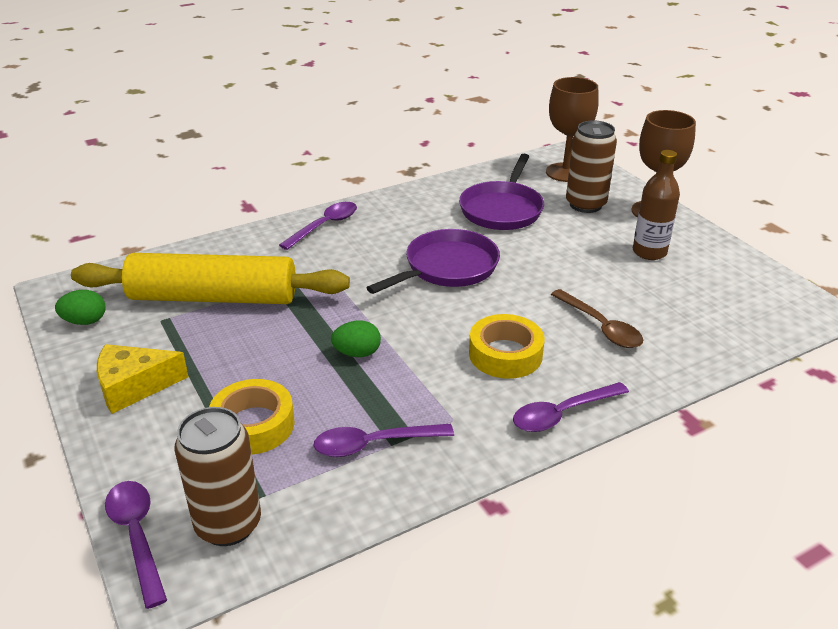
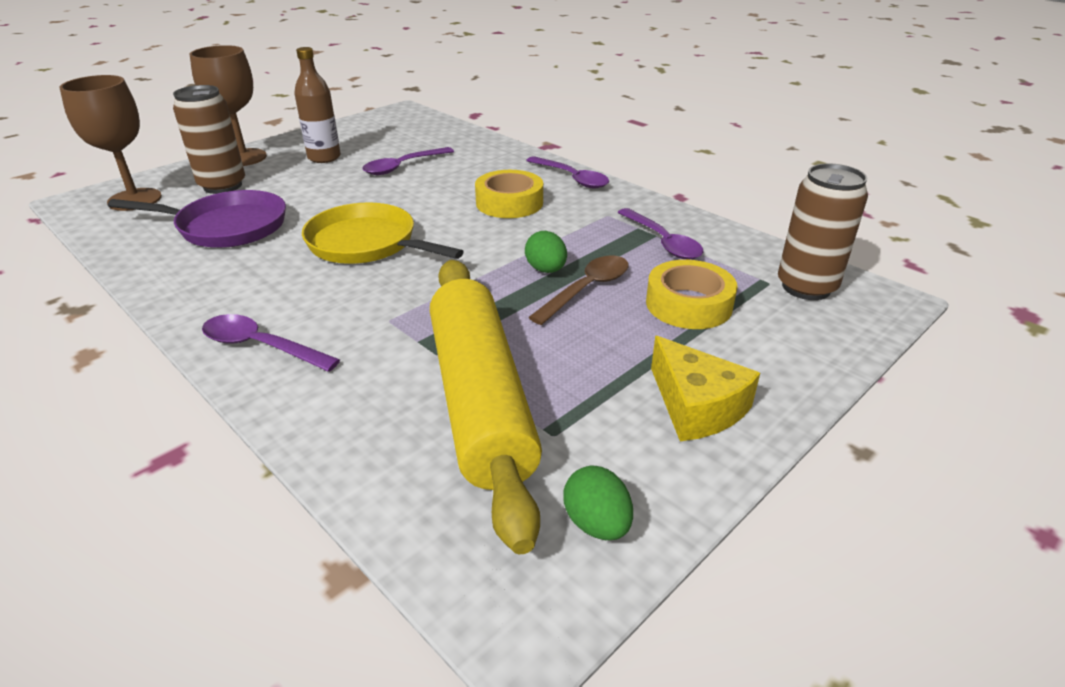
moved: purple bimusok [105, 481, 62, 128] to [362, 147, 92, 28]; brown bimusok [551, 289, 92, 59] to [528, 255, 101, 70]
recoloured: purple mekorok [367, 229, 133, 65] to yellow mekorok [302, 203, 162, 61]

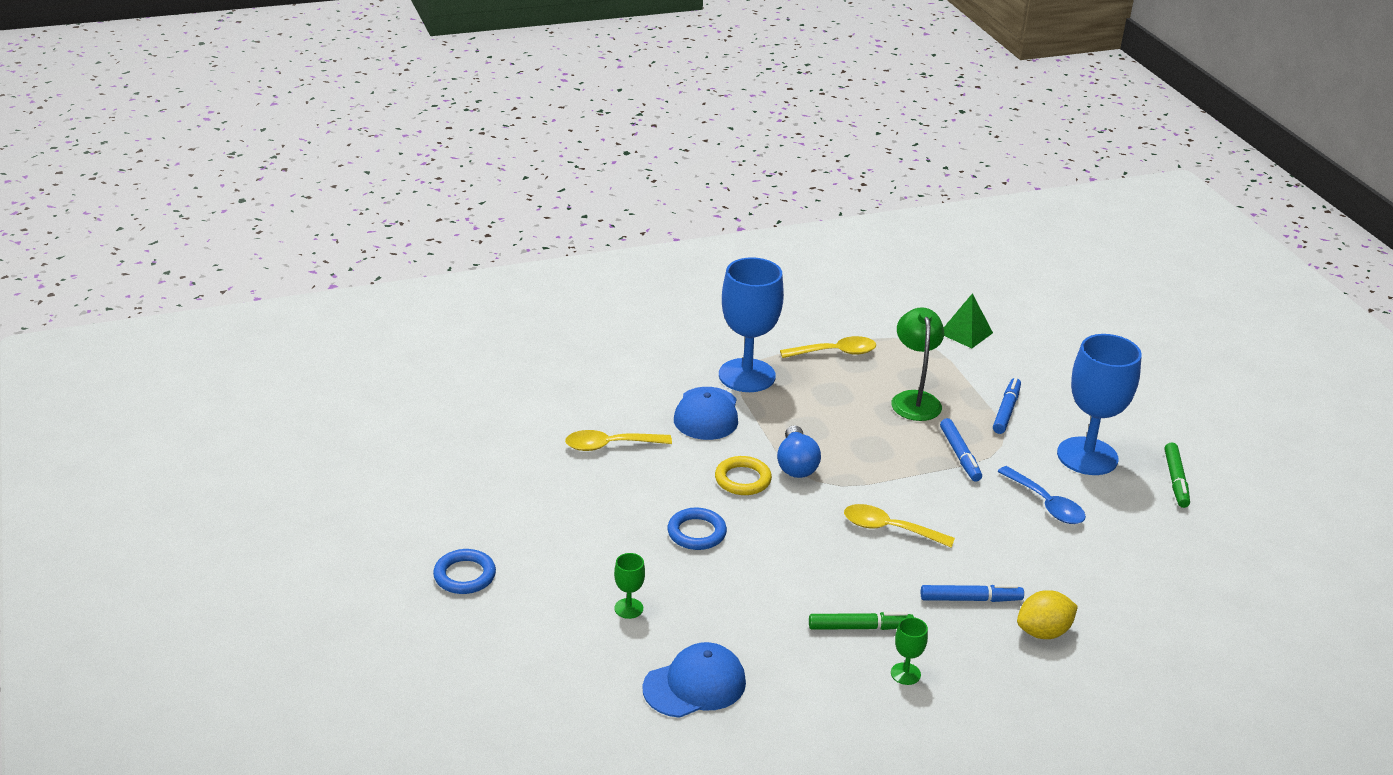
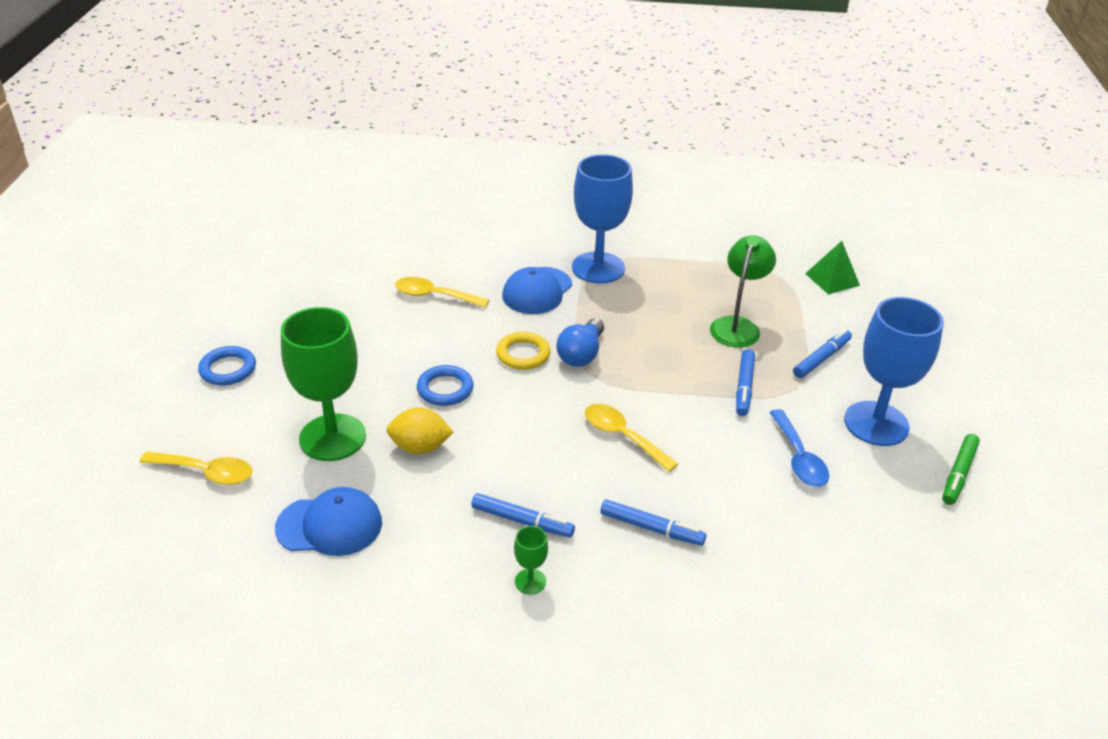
moved: yellow bimusok [780, 336, 96, 22] to [140, 451, 113, 34]; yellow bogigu [1017, 590, 61, 49] to [386, 408, 67, 46]
recoloured: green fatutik [809, 612, 105, 18] to blue fatutik [471, 493, 104, 45]
resized: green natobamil [614, 553, 31, 66] = [281, 307, 85, 154] x2.39

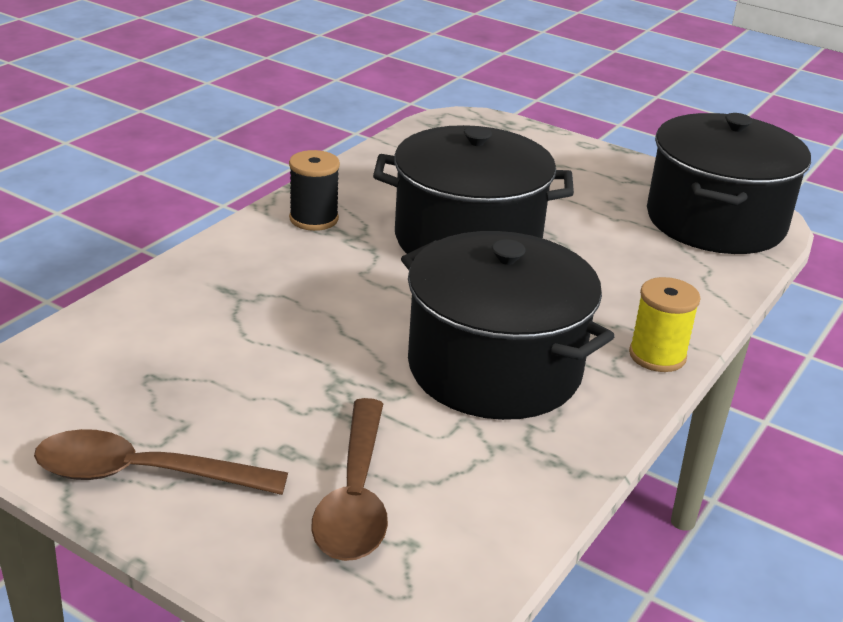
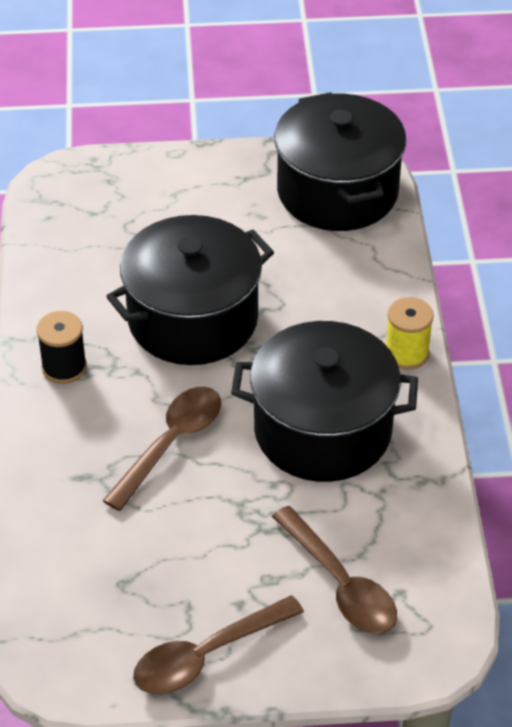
added: brown bimusok [103, 387, 118, 124]

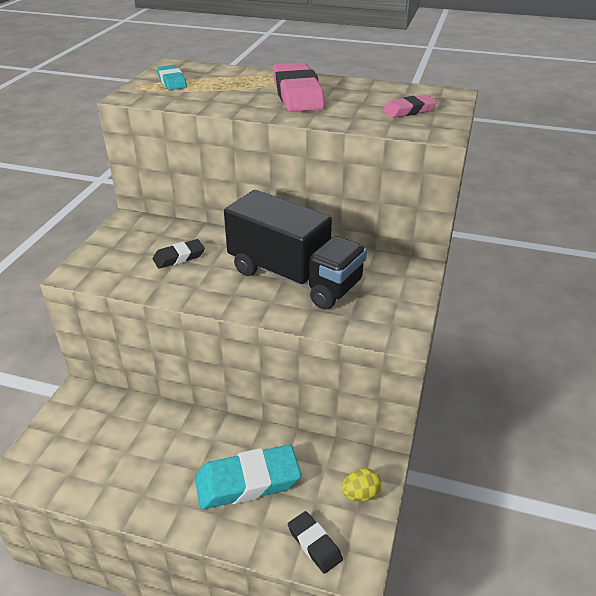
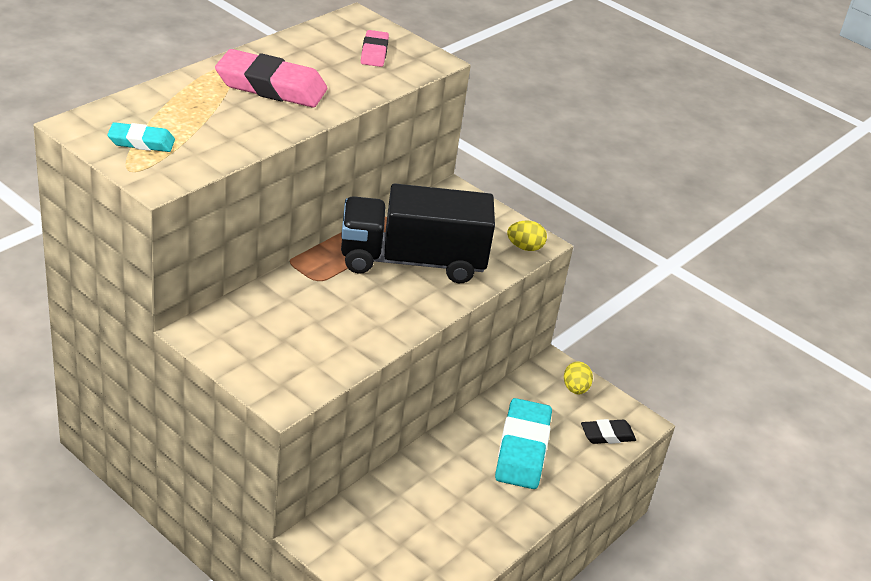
removed: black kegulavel [153, 239, 52, 30]
added: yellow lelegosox [507, 220, 40, 31]
turned: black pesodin [224, 190, 143, 120] = [341, 184, 154, 99] 150 degrees counterclockwise

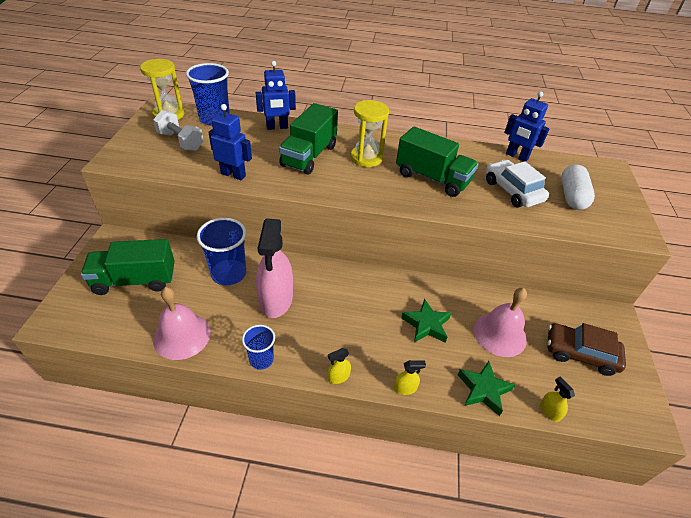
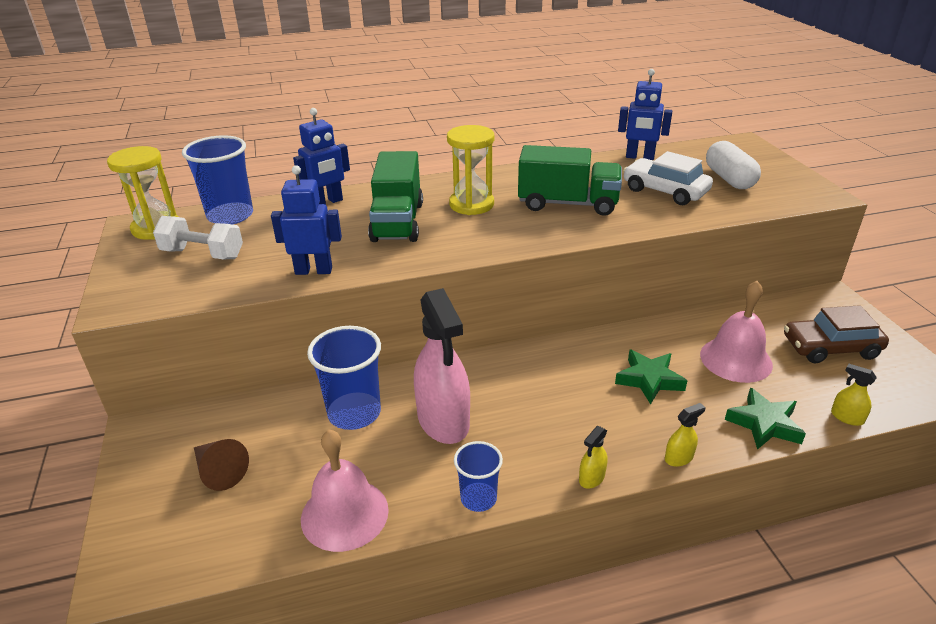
replaced: green pesodin [81, 239, 94, 56] to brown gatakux [194, 439, 55, 52]

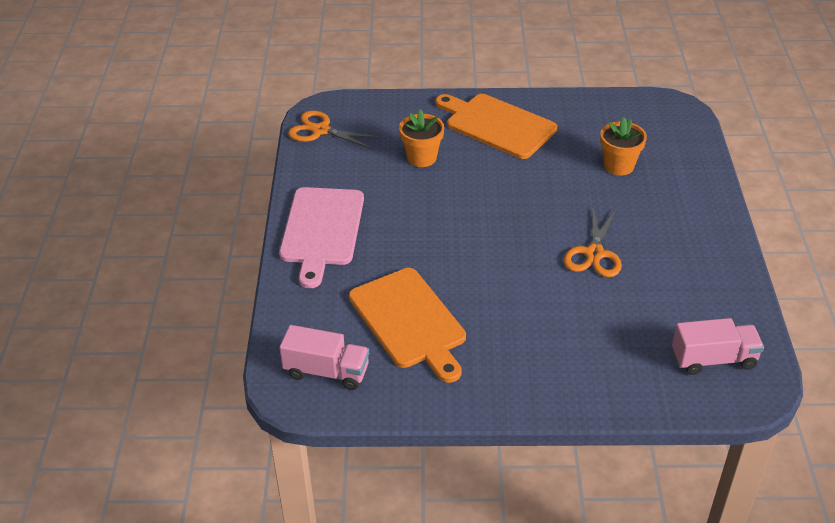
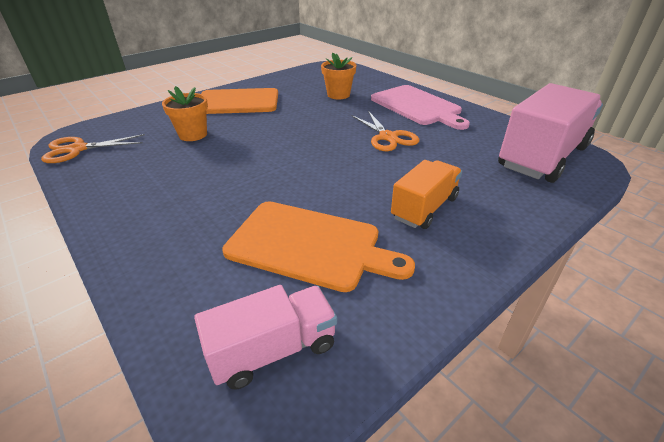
added: orange pesodin [391, 160, 71, 69]
moved: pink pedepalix [279, 187, 85, 101] to [371, 85, 99, 45]
resized: pink pesodin [672, 318, 92, 57] = [498, 83, 105, 100] x1.75

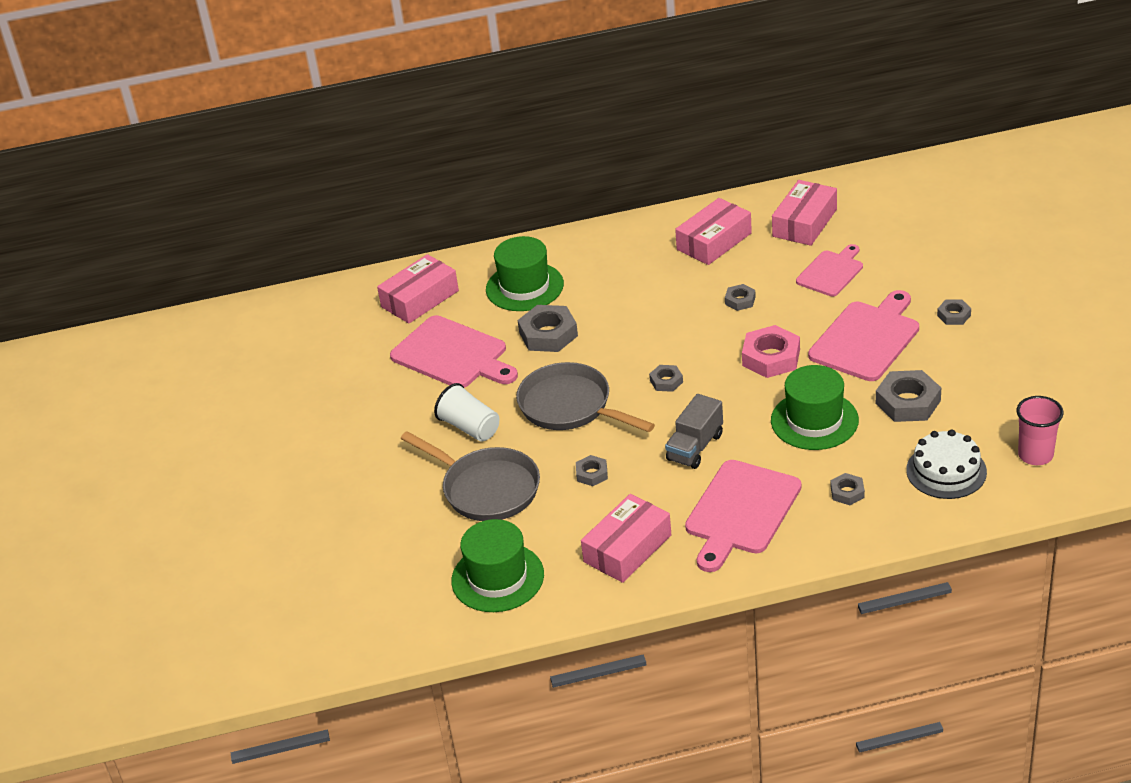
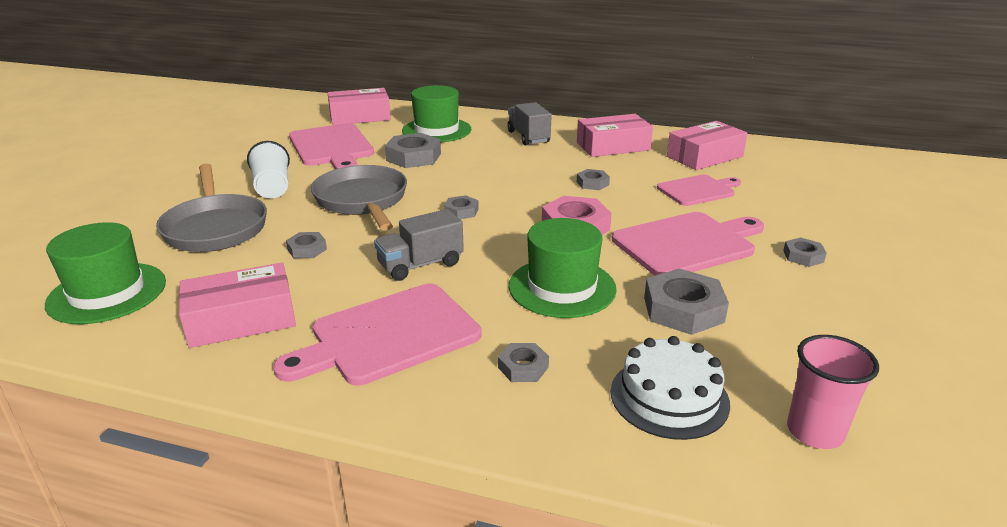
added: grey pesodin [507, 102, 45, 43]

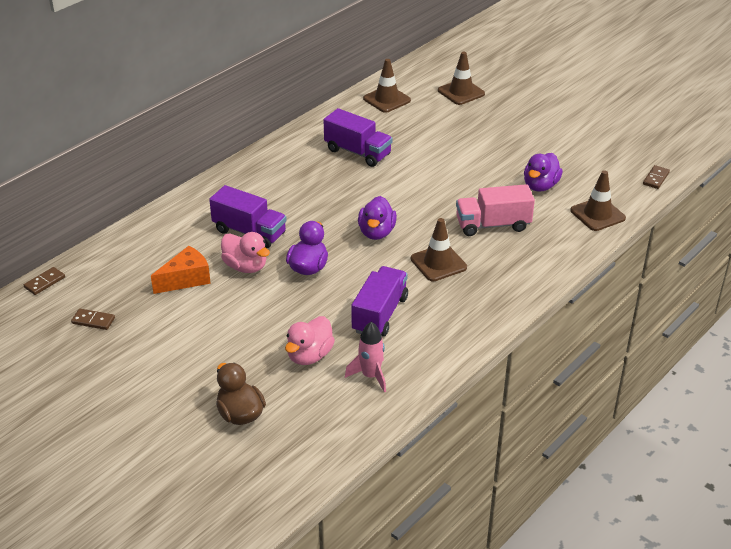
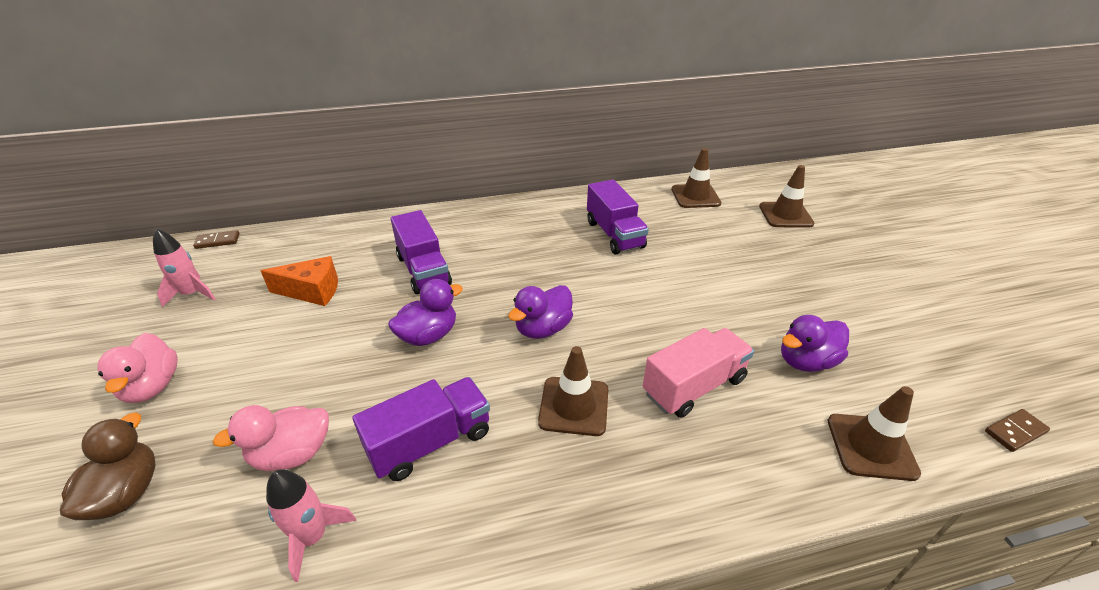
moved: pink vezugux [221, 232, 49, 41] to [97, 333, 81, 70]
replaced: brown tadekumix [71, 309, 44, 21] to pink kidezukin [153, 229, 62, 78]
turned: pink pesodin [456, 184, 79, 52] = [643, 328, 111, 90] 120 degrees clockwise

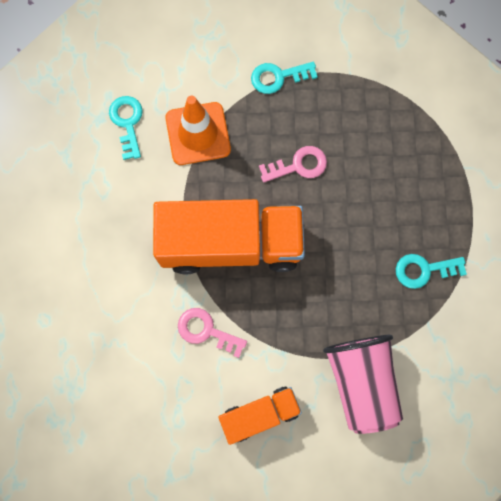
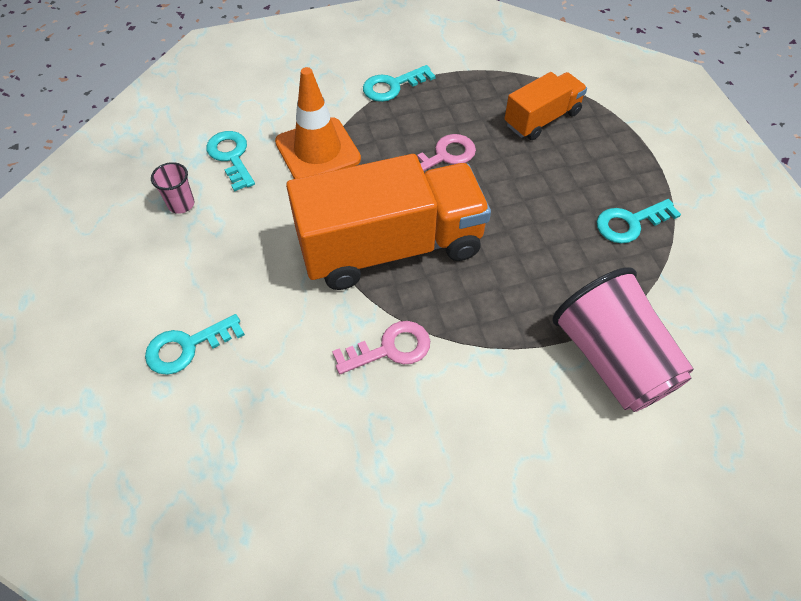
added: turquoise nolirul [145, 314, 100, 61]; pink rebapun [151, 162, 43, 52]
moved: orange pesodin [218, 387, 84, 58] to [504, 72, 83, 68]
turned: pink nolirul [178, 308, 69, 50] = [332, 321, 98, 53] 150 degrees clockwise

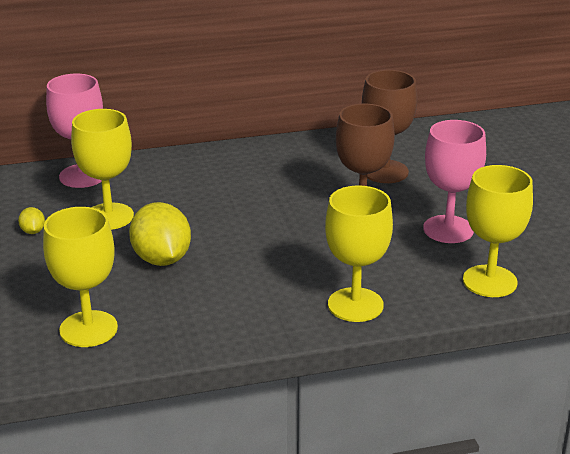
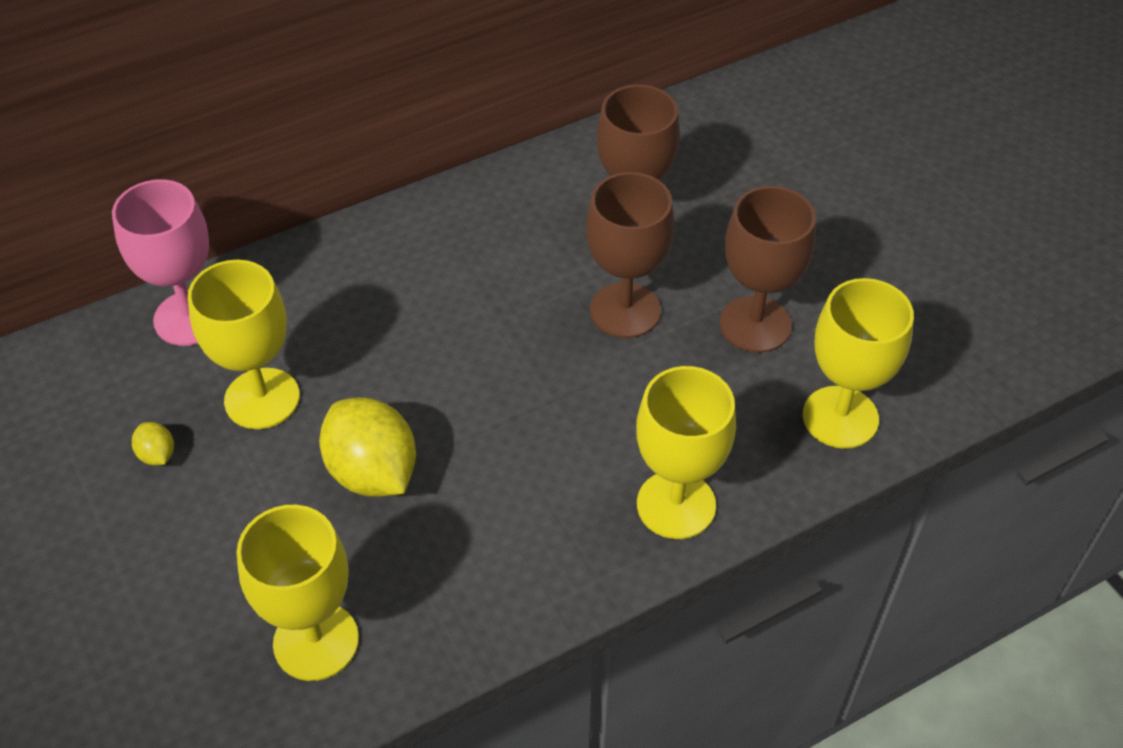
recoloured: pink natobamil [423, 120, 63, 123] to brown natobamil [720, 186, 96, 167]

